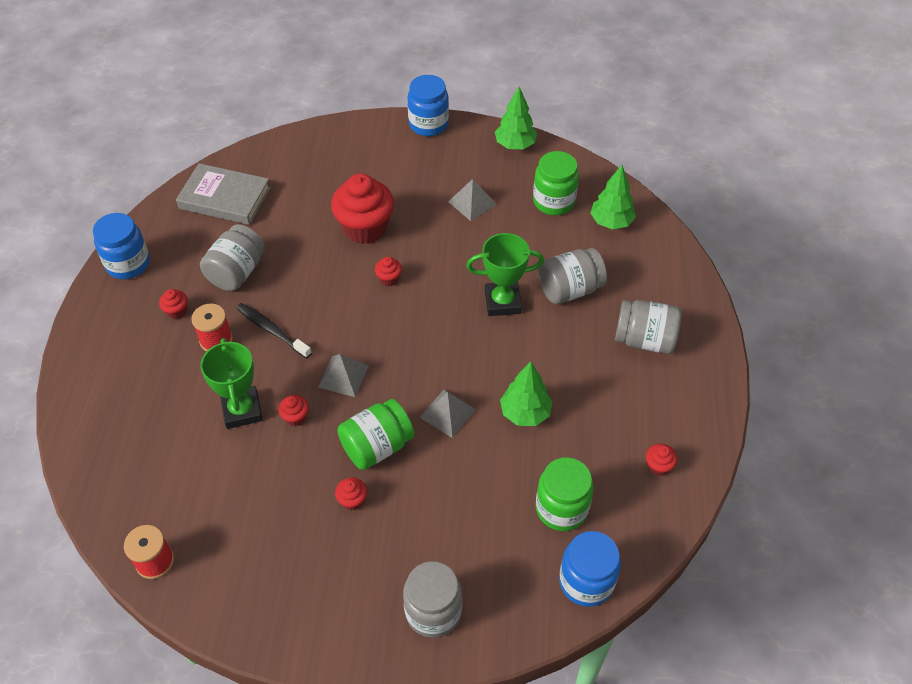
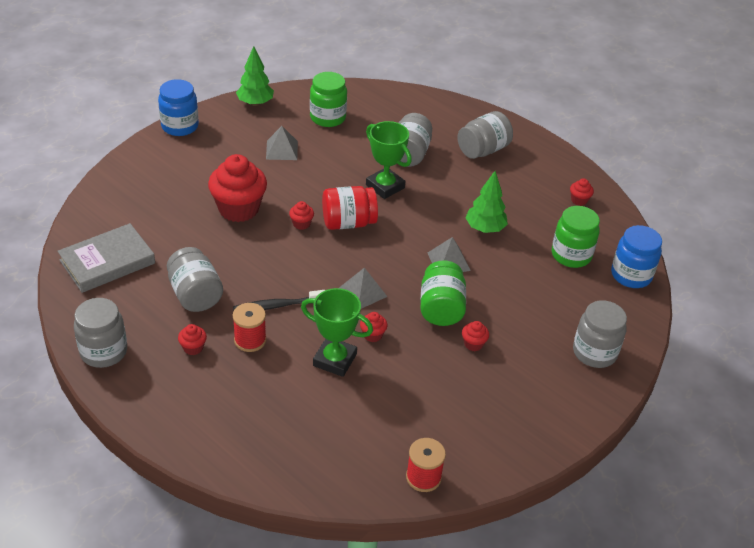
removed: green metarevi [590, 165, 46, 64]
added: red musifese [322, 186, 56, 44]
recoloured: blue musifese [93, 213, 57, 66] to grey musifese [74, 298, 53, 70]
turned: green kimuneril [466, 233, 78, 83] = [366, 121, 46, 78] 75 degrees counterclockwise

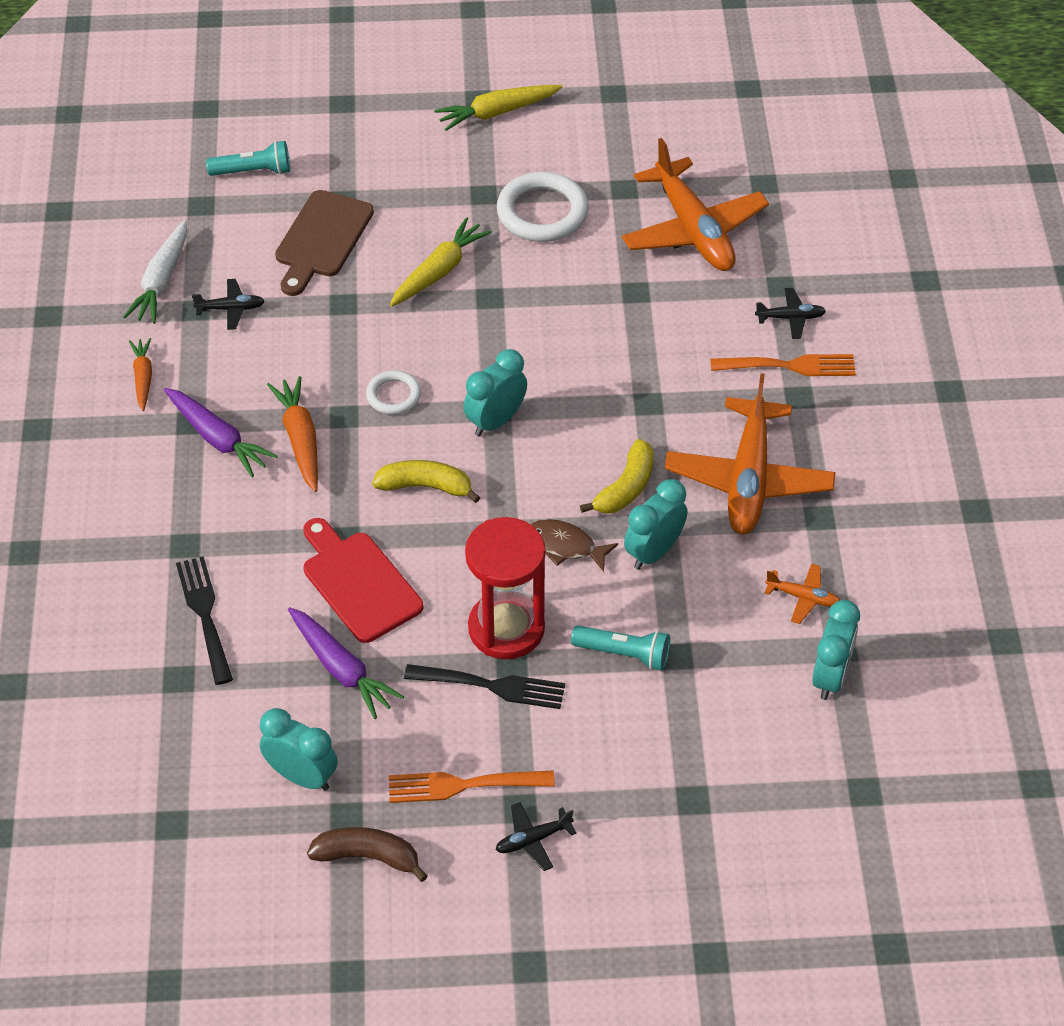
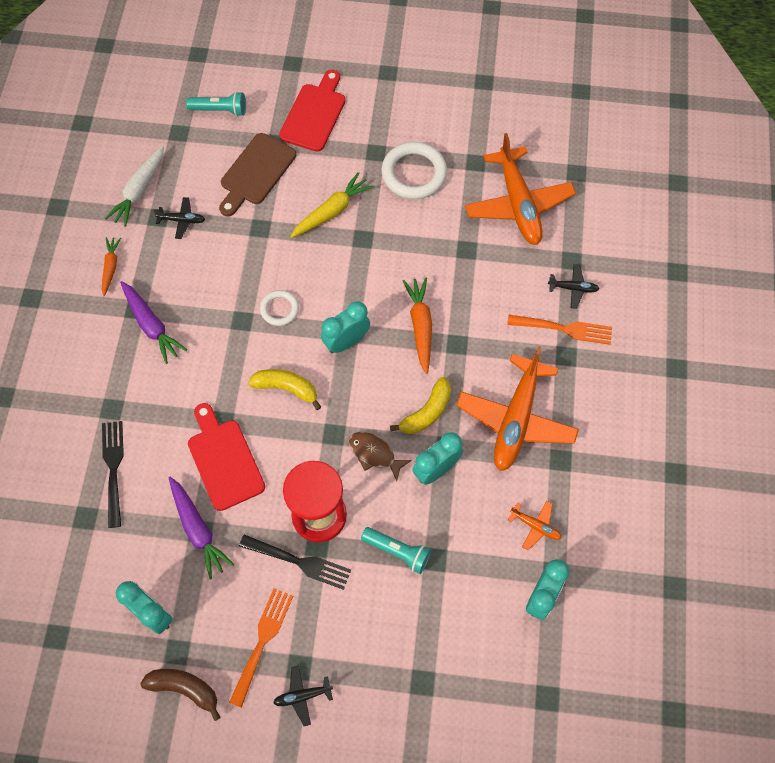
removed: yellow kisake [434, 85, 128, 46]
added: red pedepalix [279, 70, 67, 82]
moved: orange kisake [267, 376, 51, 116] to [403, 278, 29, 96]
turned: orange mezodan [389, 771, 166, 32] = [229, 588, 64, 120] 105 degrees clockwise

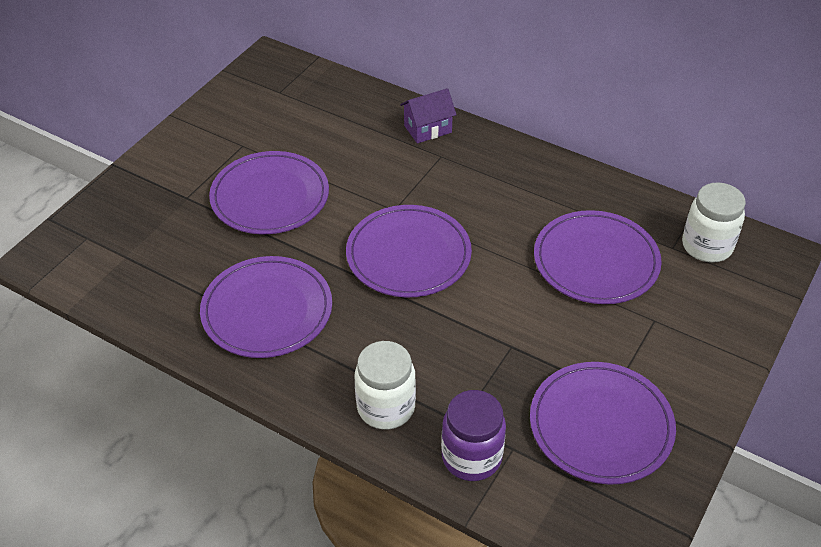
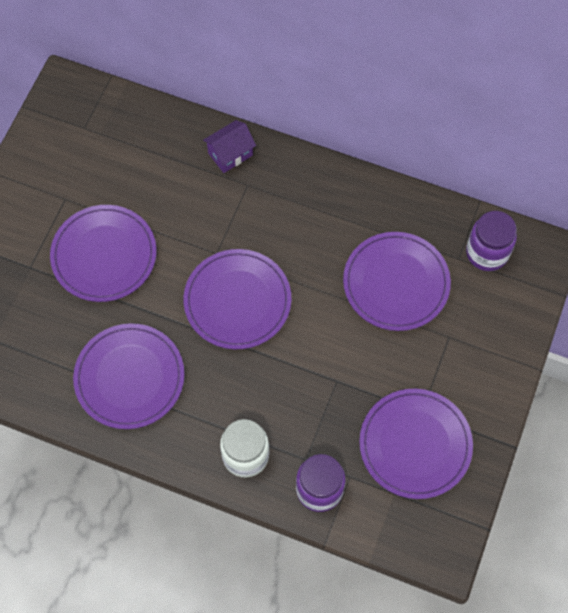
recoloured: white musifese [682, 182, 64, 81] to purple musifese [466, 211, 51, 60]

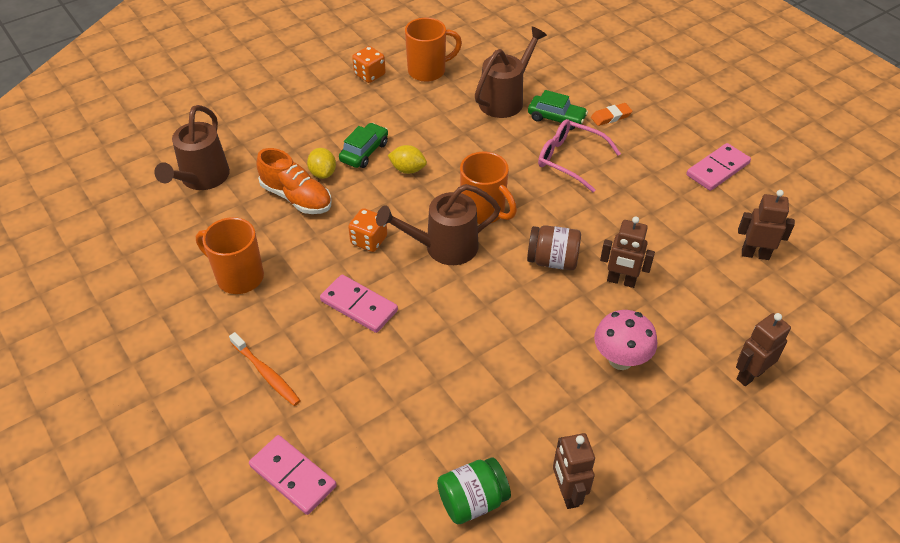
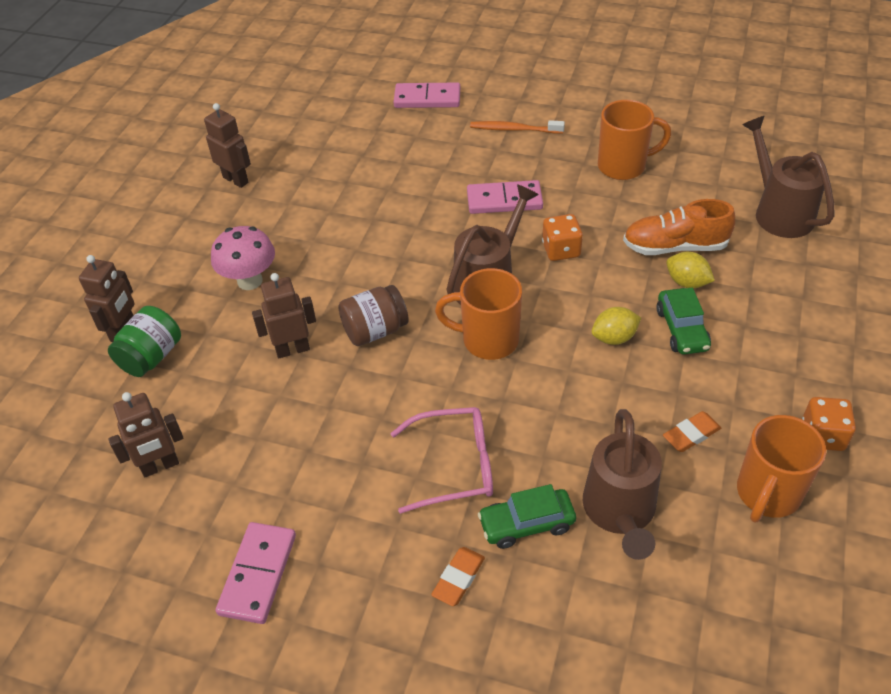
added: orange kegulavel [663, 411, 58, 41]
moved: green musifese [437, 457, 74, 67] to [108, 306, 73, 71]

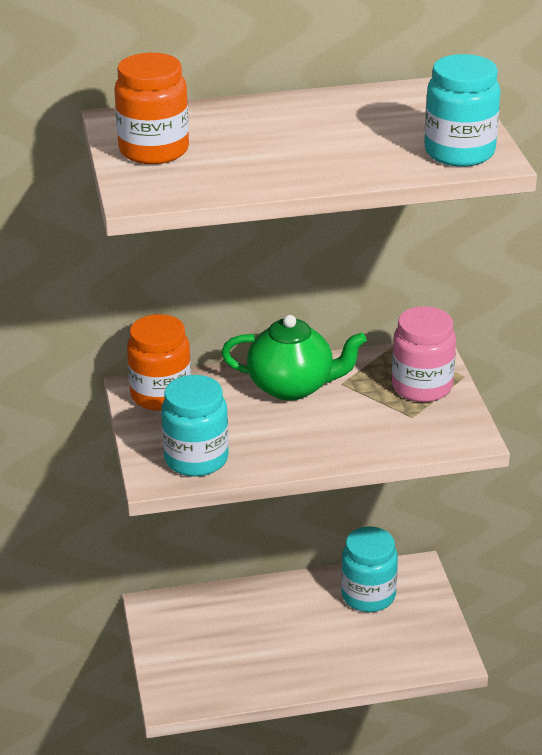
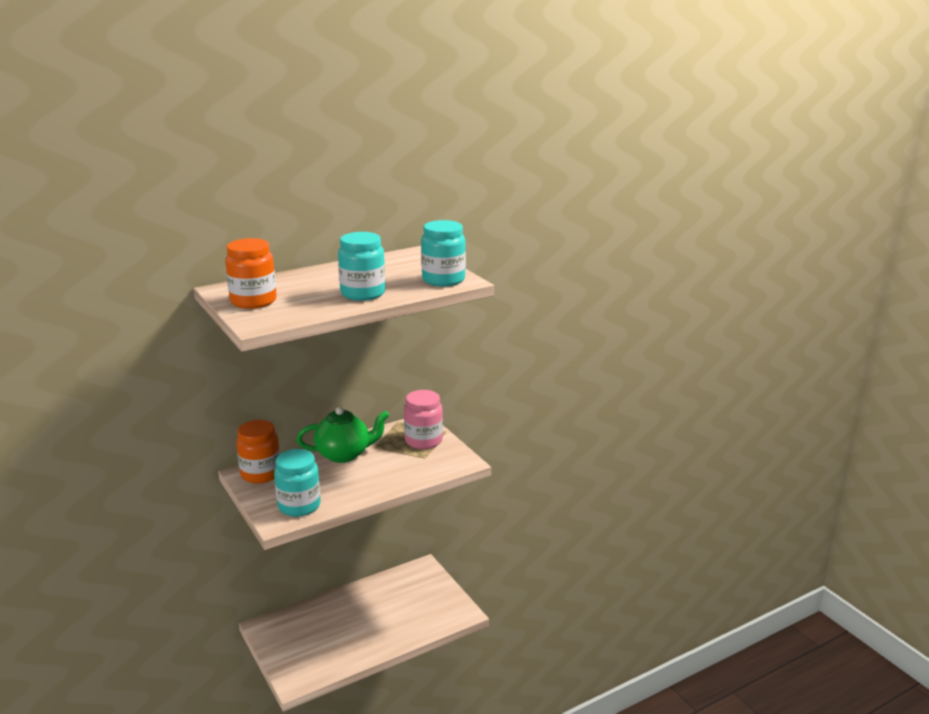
moved: turquoise musifese [341, 526, 57, 86] to [338, 232, 47, 69]

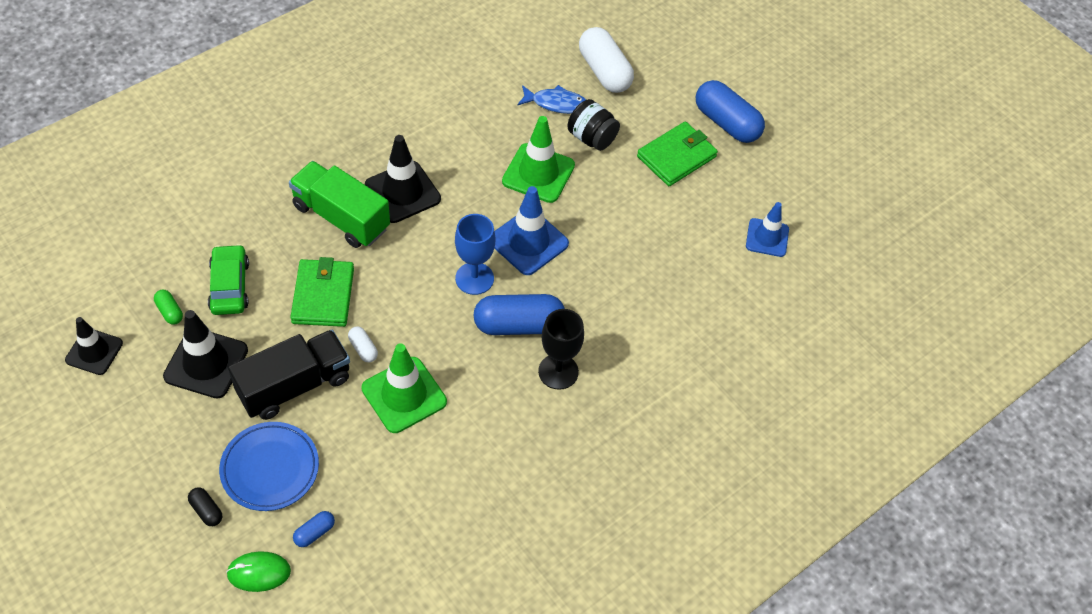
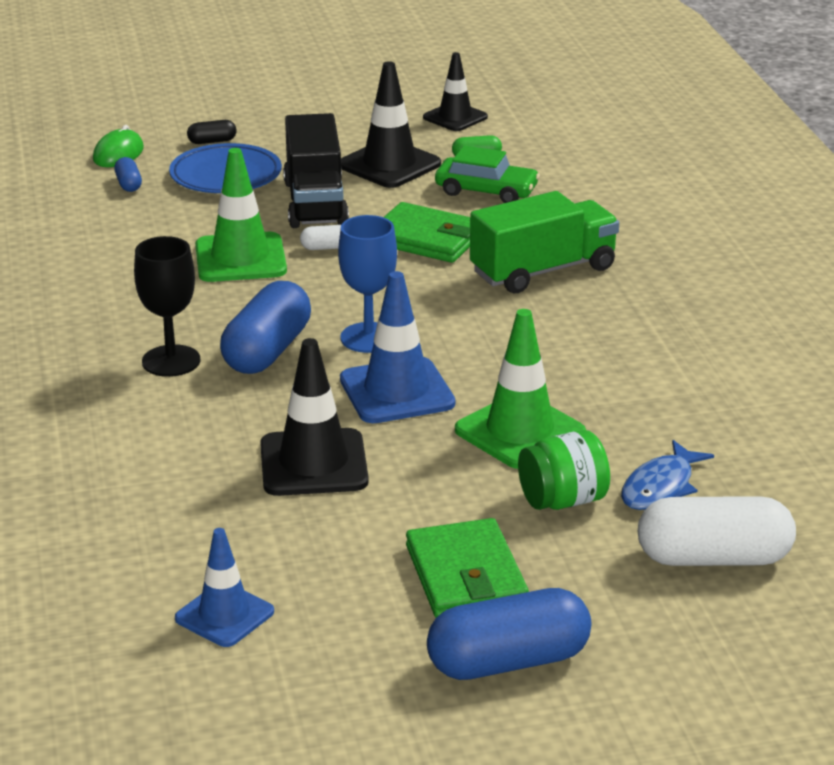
moved: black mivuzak [365, 135, 76, 88] to [260, 338, 109, 158]
recoloured: black musifese [568, 99, 52, 52] to green musifese [518, 430, 92, 80]

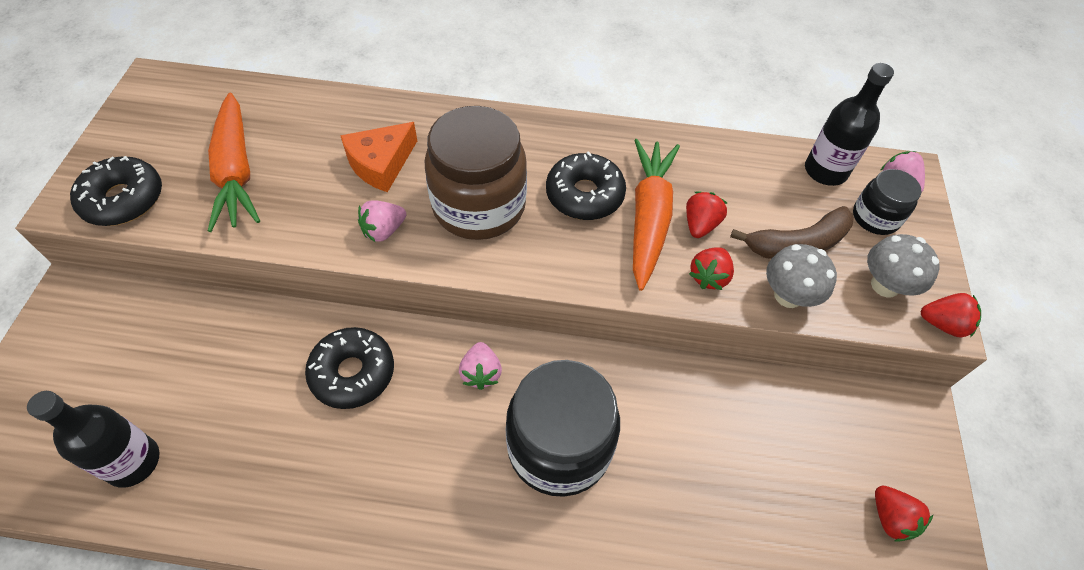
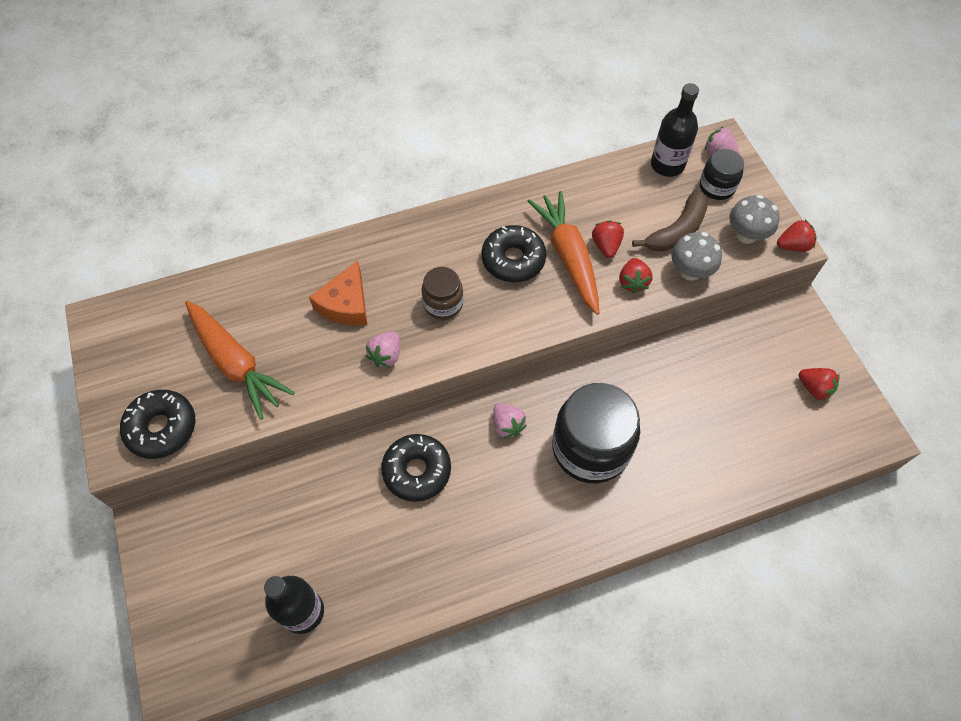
resized: brown musifese [425, 106, 102, 134] = [422, 267, 41, 53] x0.52

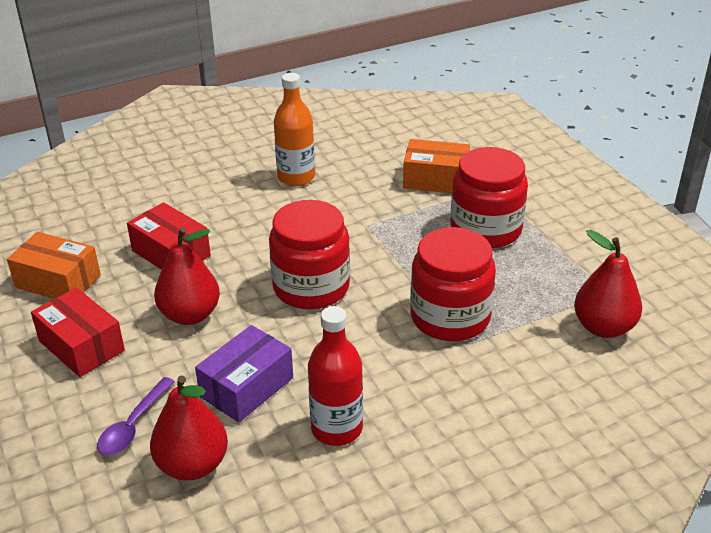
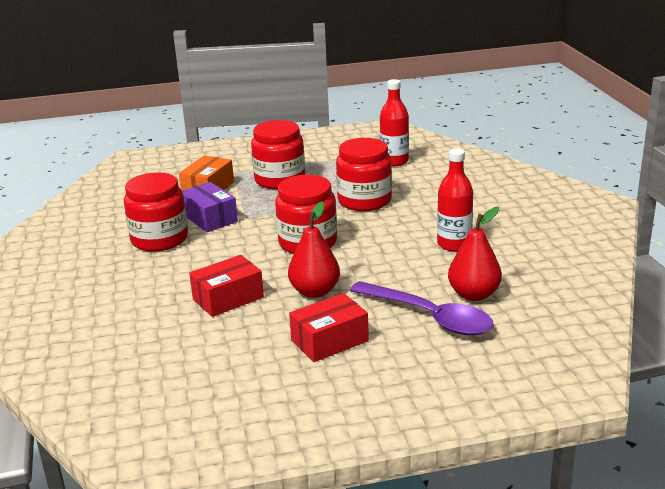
removed: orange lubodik [7, 232, 94, 67]
moved: purple lubodik [195, 325, 98, 97] to [182, 182, 56, 50]
replaced: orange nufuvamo [274, 73, 41, 113] to red musifese [124, 172, 64, 80]; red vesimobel [574, 230, 68, 108] to red nufuvamo [380, 79, 29, 87]
resized: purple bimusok [97, 377, 78, 78] = [350, 281, 144, 54] x1.85

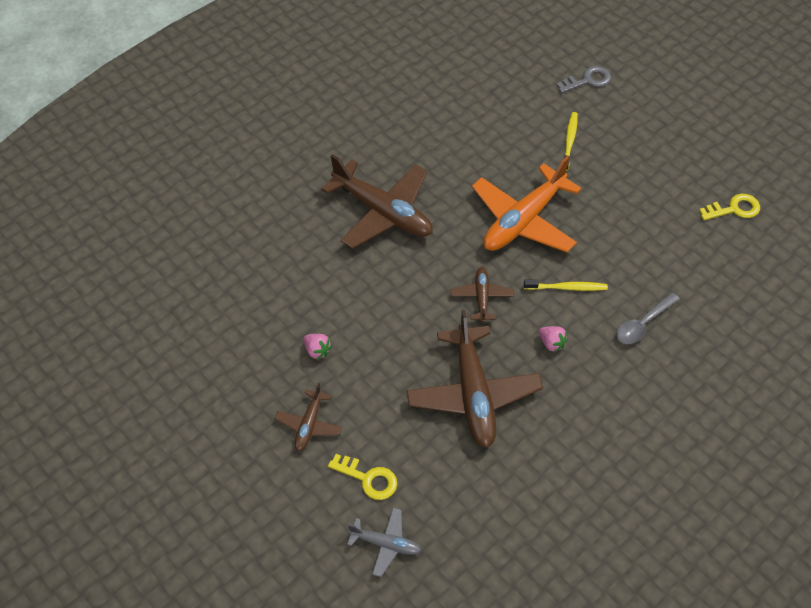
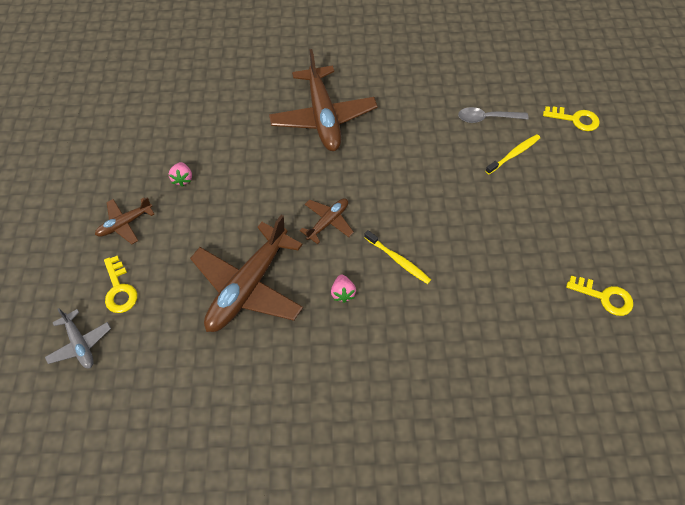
removed: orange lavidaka [472, 156, 109, 96]
moved: grey bimusok [616, 292, 64, 52] to [458, 107, 71, 16]
recoloured: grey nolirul [557, 66, 54, 27] to yellow nolirul [543, 106, 57, 25]

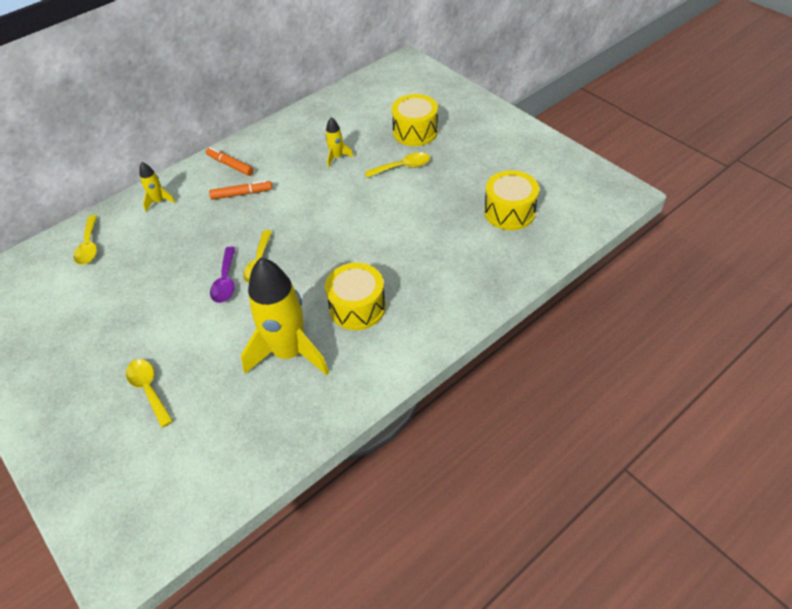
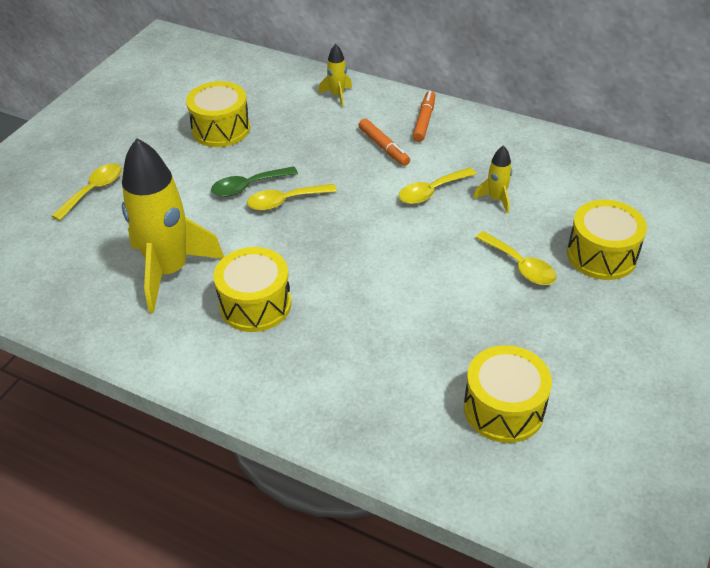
added: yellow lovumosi [186, 81, 64, 66]
moved: yellow bimusok [74, 215, 23, 50] to [399, 167, 77, 37]
recoloured: purple bimusok [210, 247, 25, 56] to green bimusok [211, 166, 87, 31]

